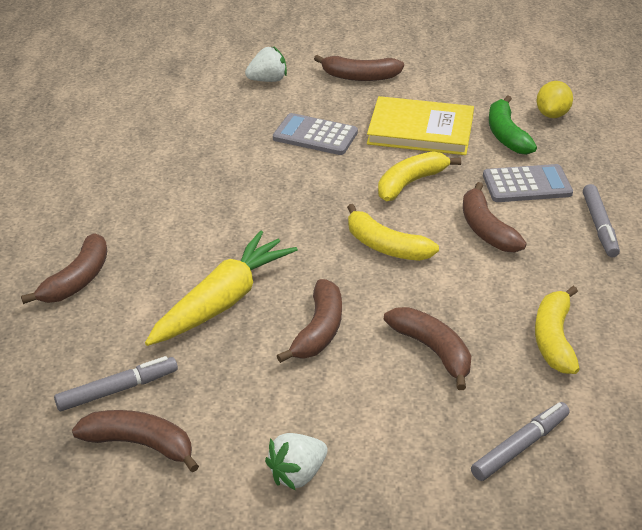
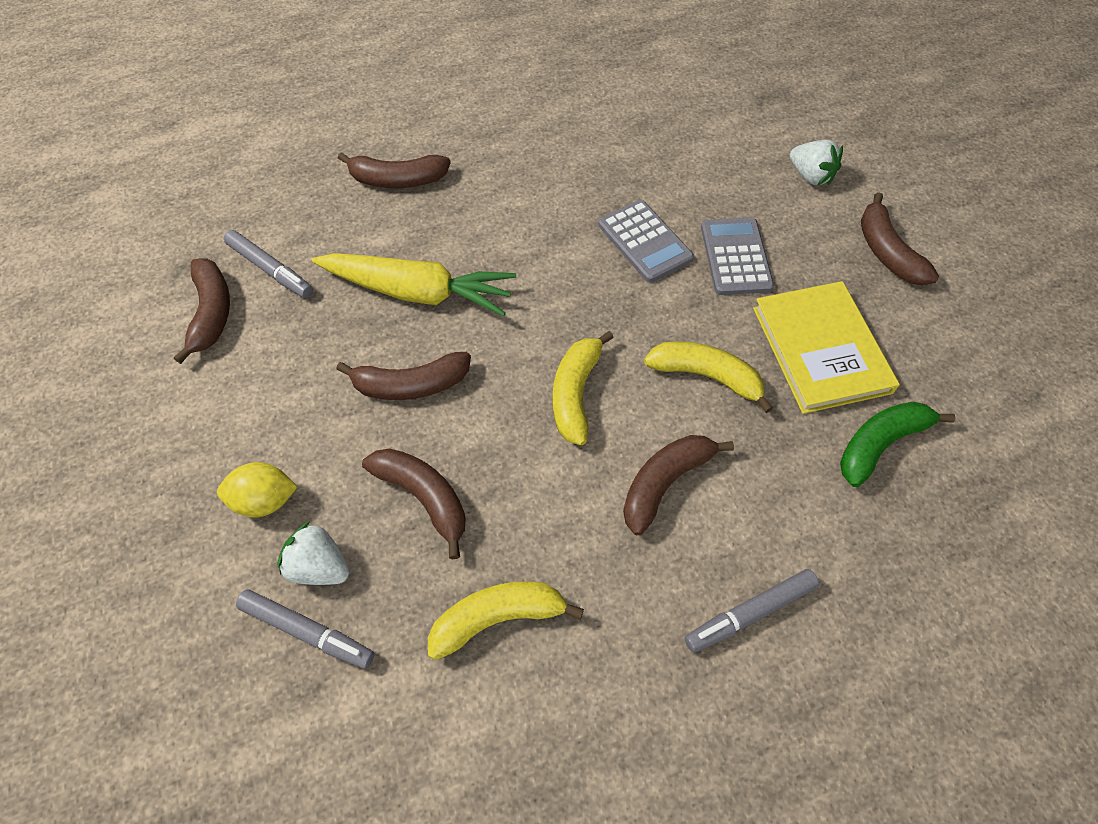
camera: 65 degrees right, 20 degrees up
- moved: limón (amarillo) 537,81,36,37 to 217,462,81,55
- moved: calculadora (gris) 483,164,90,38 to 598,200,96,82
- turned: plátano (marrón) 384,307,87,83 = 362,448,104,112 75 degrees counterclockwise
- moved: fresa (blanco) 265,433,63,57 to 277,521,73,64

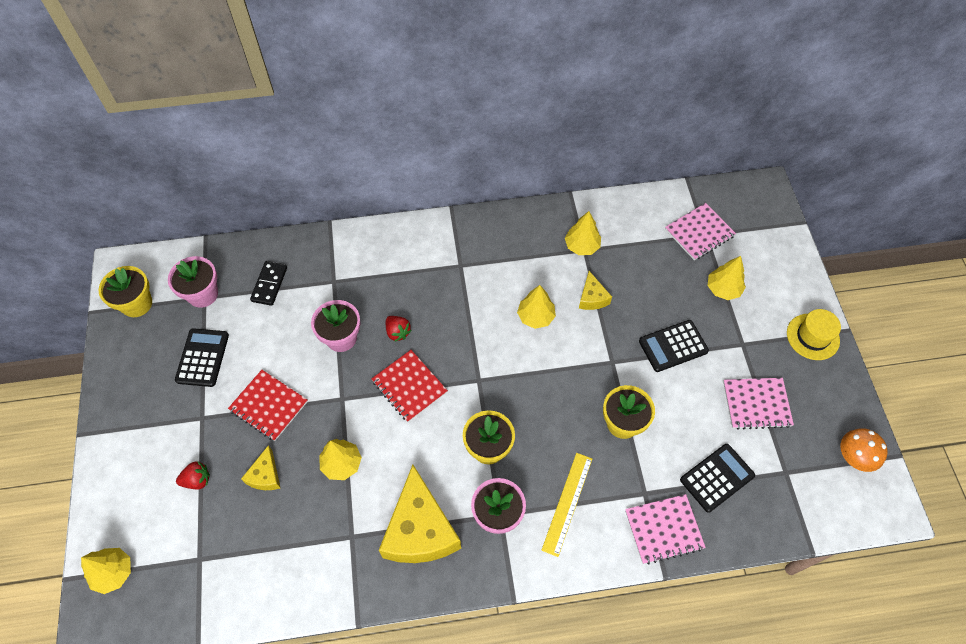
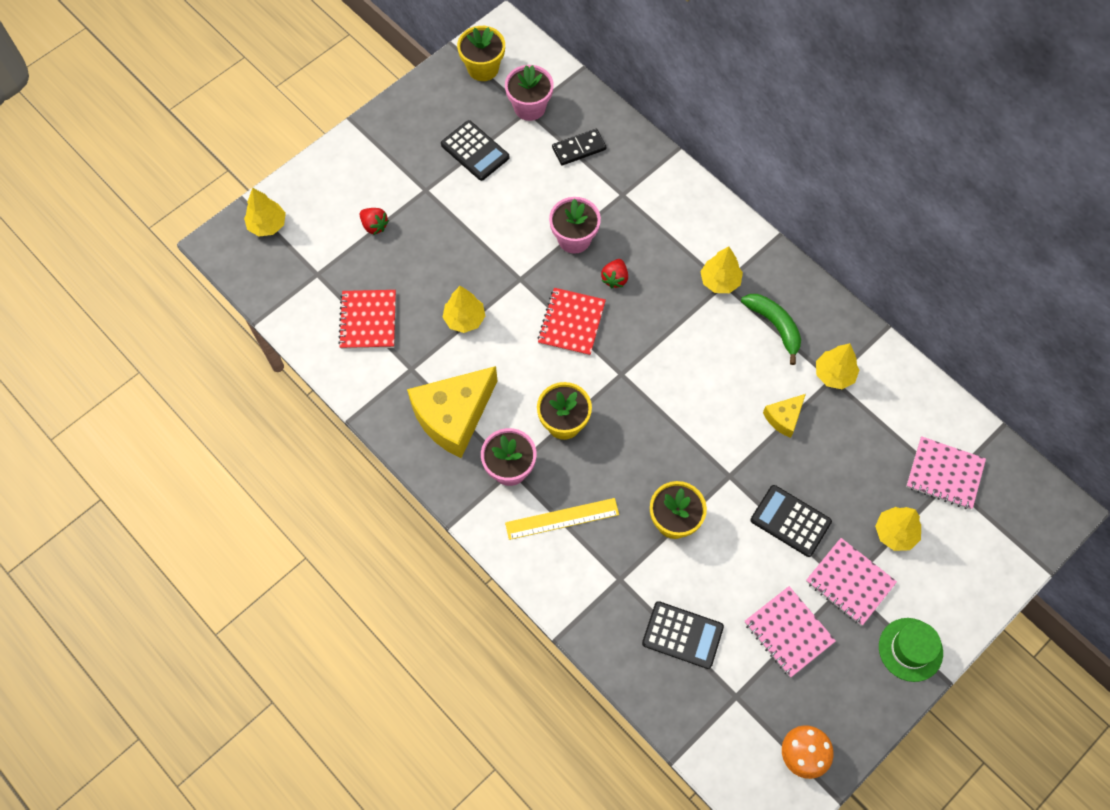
camera: 55 degrees right, 5 degrees up
- moved: árbol (amarillo) 517,285,39,44 to 700,246,43,47
- recoloured: sombrero (amarillo) 787,309,54,51 to sombrero (verde) 879,618,64,64
- turned: calculadora (negro) 175,328,54,59 = 441,120,68,61 75 degrees clockwise
- moved: cuaderno (rojo) 228,370,80,71 to 338,290,58,59
- removed: queso (amarillo) 241,445,39,45
- moved: cuaderno (rosa) 625,494,81,70 to 806,538,91,88
- added: plátano (verde) 741,294,60,71

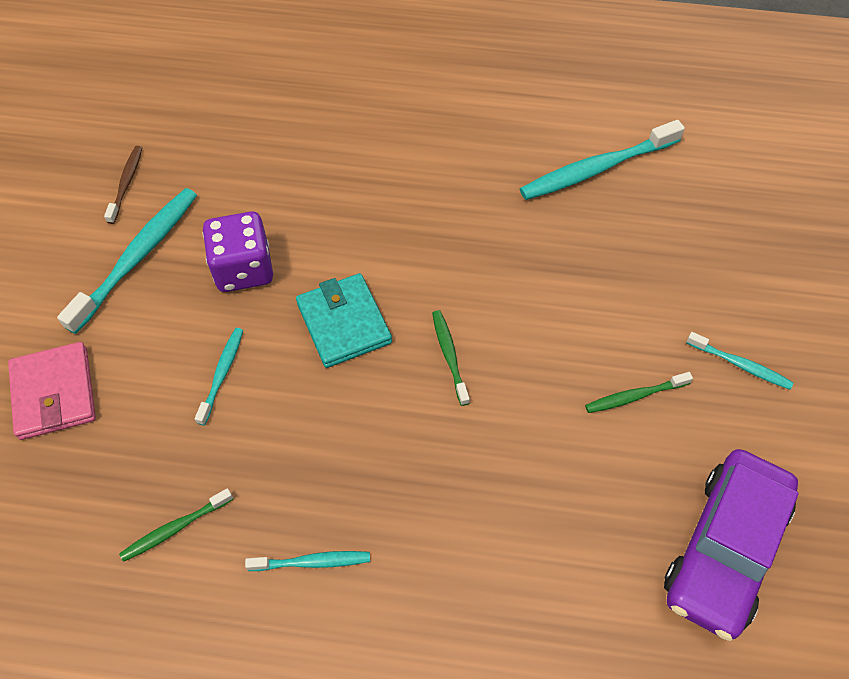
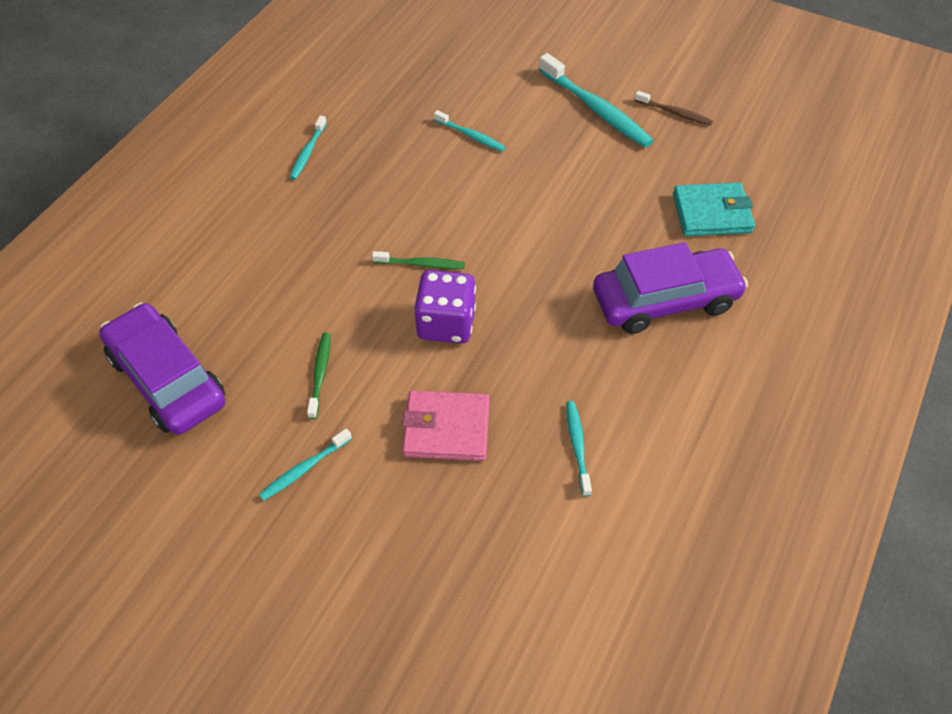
camera: 110 degrees right, 5 degrees down
- resized: cepillo de dientes (turquesa) 520,120,165,80 = 566,401,26,96 x0.53
- moved: dado (morado) 203,212,70,80 to 414,270,62,74
- moved: cartera (turquesa) 296,273,96,95 to 673,182,82,54
- moved: cartera (rosa) 8,342,88,98 to 402,390,88,71
- removed: cepillo de dientes (verde) 119,488,114,74
- added: coche (morado) 593,242,155,92

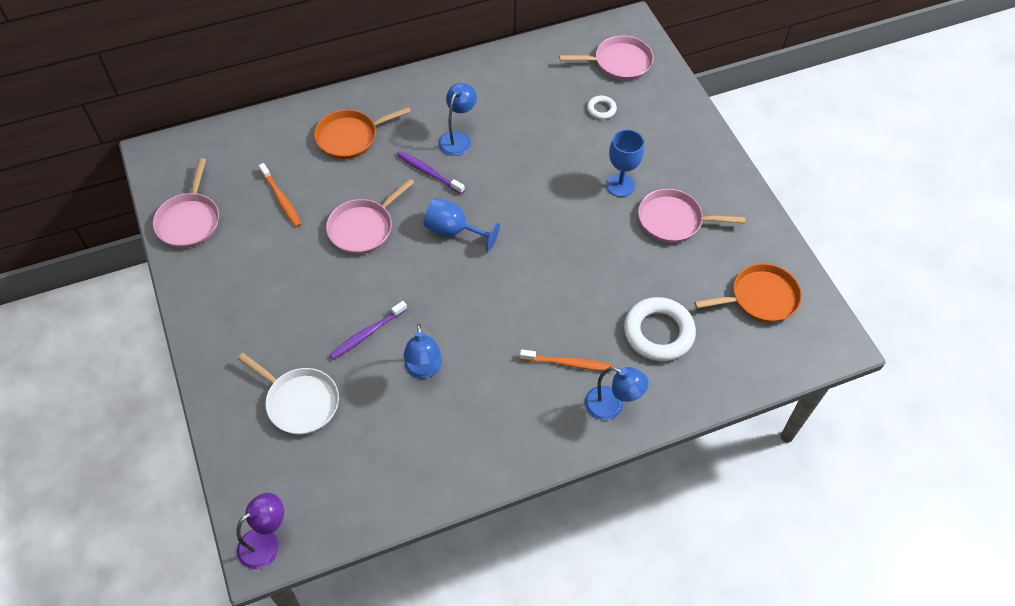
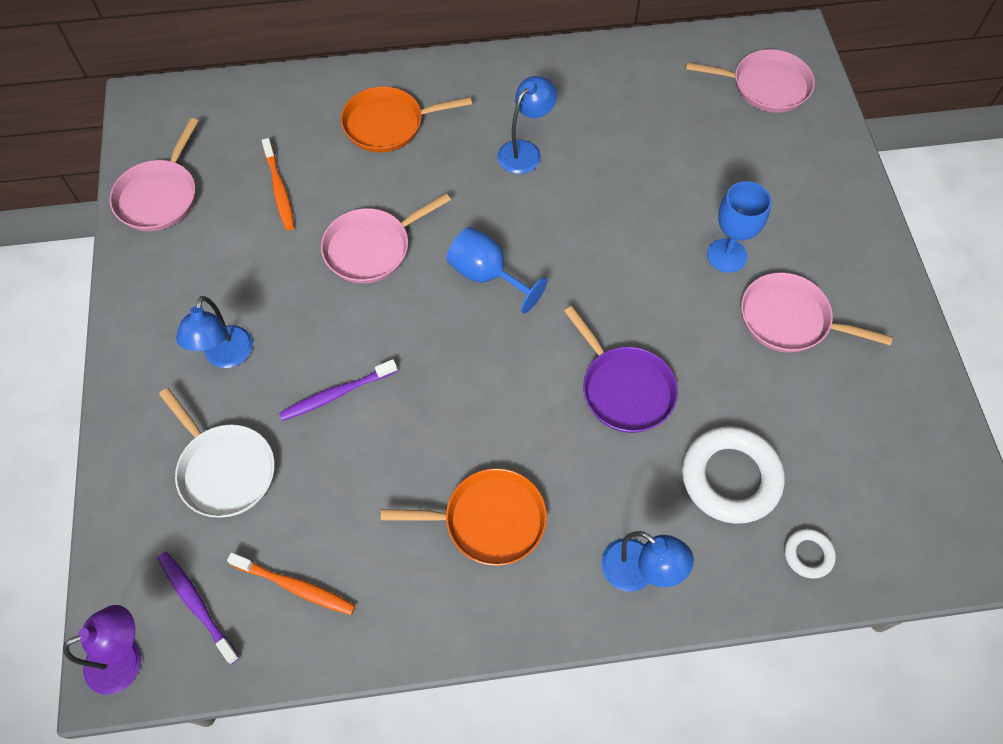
camera: 15 degrees right, 5 degrees up
- moved: anillo (blanco) 587,96,30,23 to 784,529,52,50
- moved: cepillo de dientes (morado) 396,151,69,43 to 157,551,83,113
- moved: sartén (naranja) 694,264,108,59 to 381,468,166,98
- moved: lámpara (azul) 403,324,39,54 to 176,296,77,72
- moved: cepillo de dientes (naranja) 520,349,93,22 to 227,552,129,63
- added: sartén (morado) 564,306,114,127

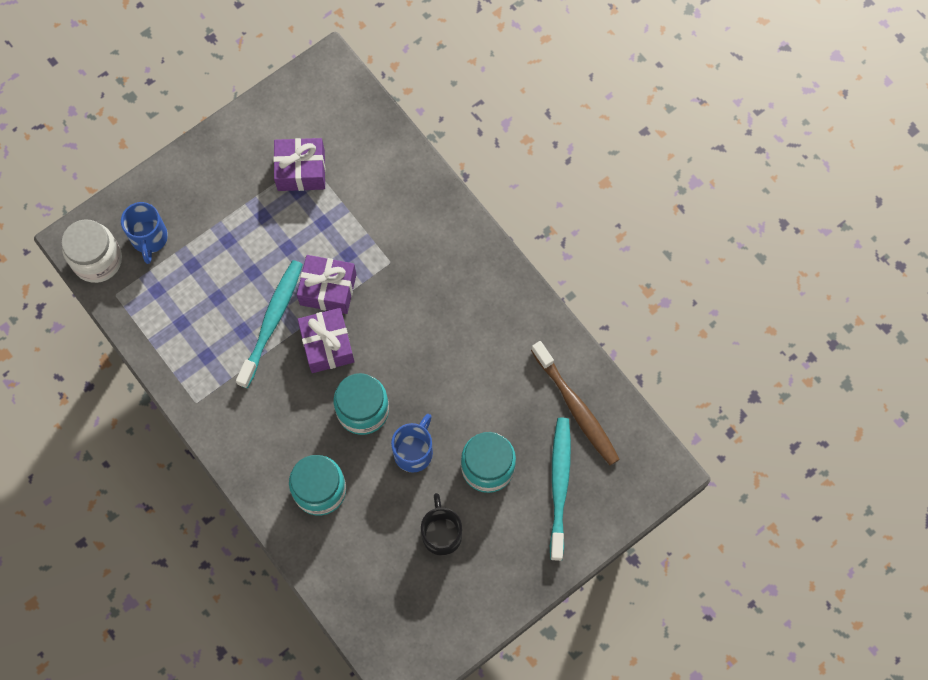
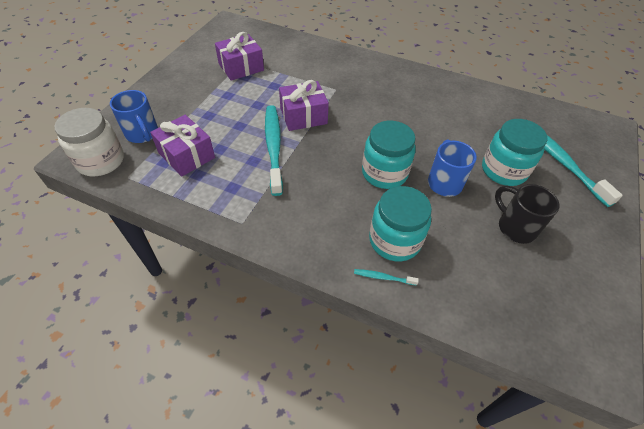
camera: 30 degrees left, 20 degrees down
- moved: regalo (morado) 297,308,57,65 to 150,115,65,62
- removed: cepillo de dientes (marrón) 531,341,89,124
- added: cepillo de dientes (turquesa) 354,269,65,17

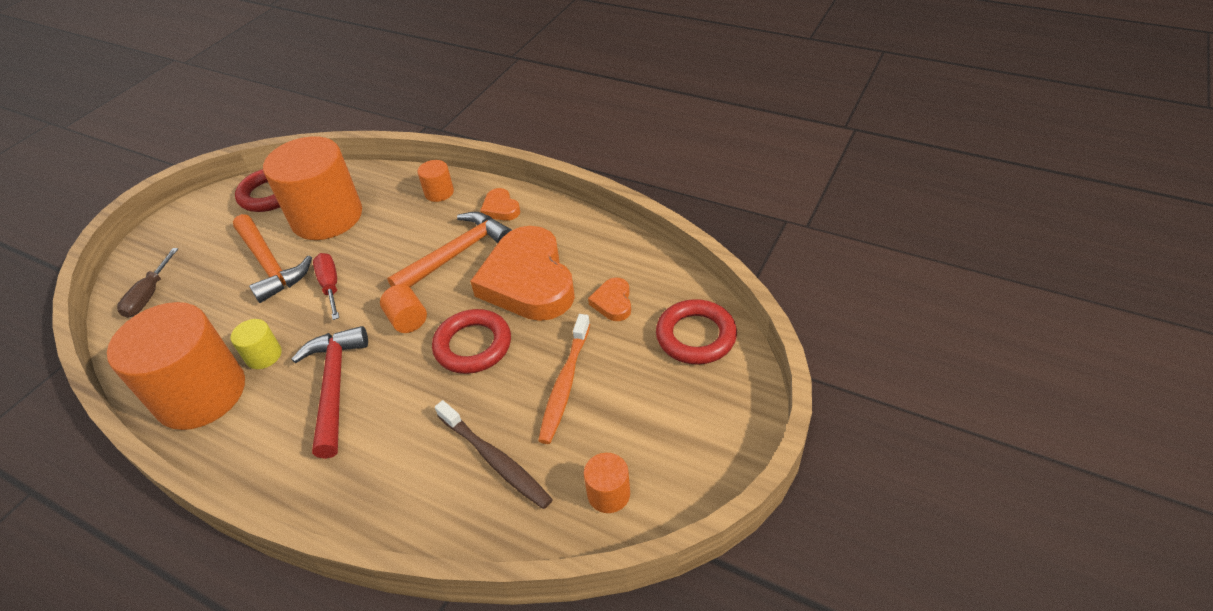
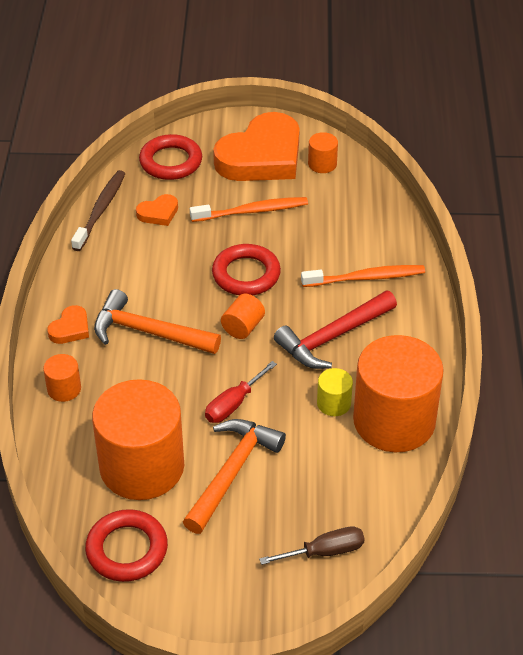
camera: 120 degrees left, 0 degrees up
- moved: corazón (naranja) 470,226,105,95 to 213,112,87,69
- moved: cepillo de dientes (marrón) 435,400,118,109 to 71,170,55,81
- added: cepillo de dientes (naranja) 301,265,124,22

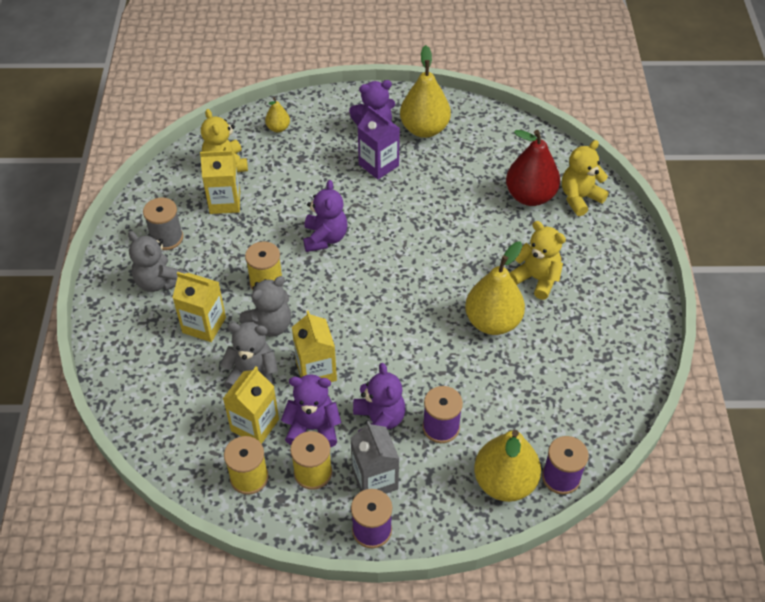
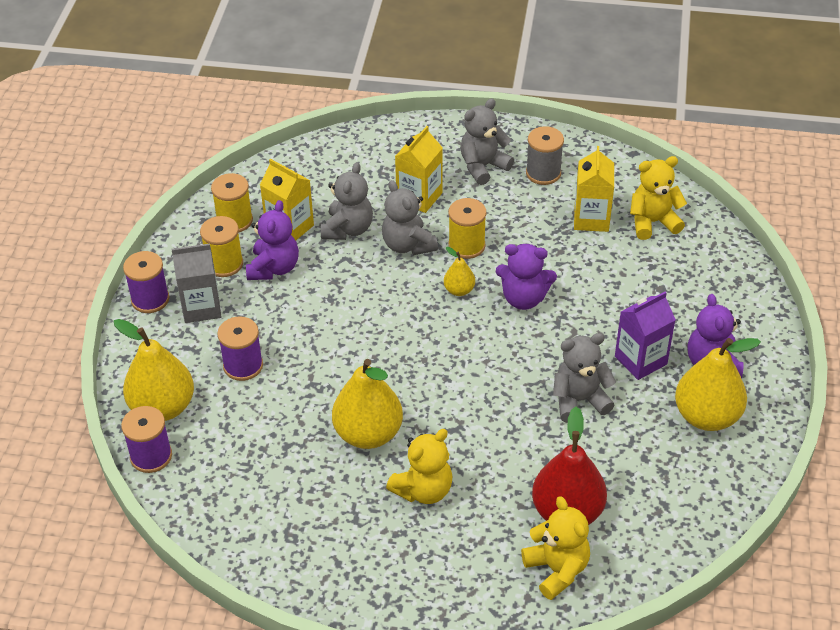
camera: 100 degrees right, 5 degrees down
- moved: pera (amarillo) 265,98,25,34 to 444,247,31,49
- removed: cartón de leche (amarillo) 292,310,45,72
- removed: osito (morado) 353,363,53,69
- added: osito (gris) 553,333,63,90

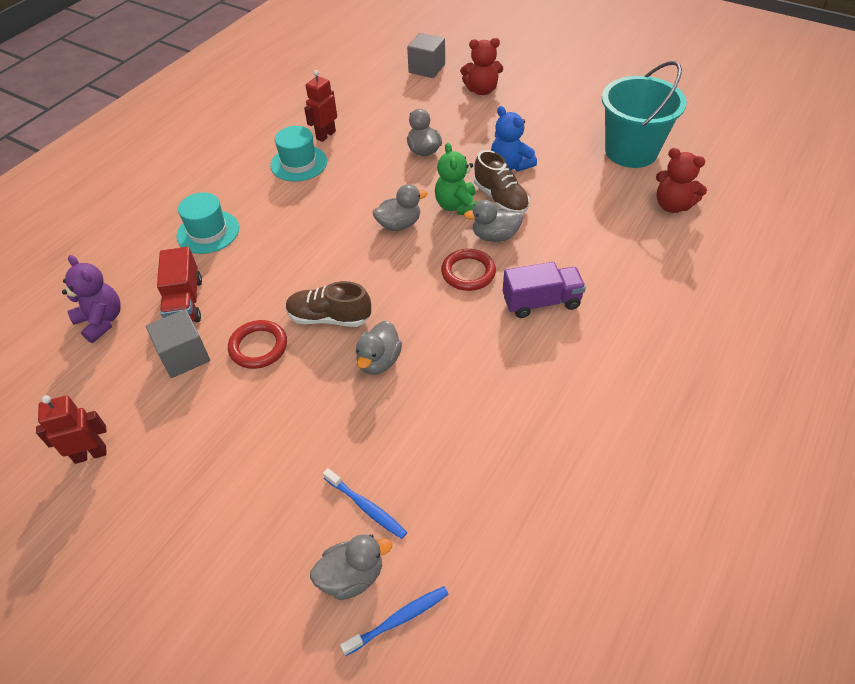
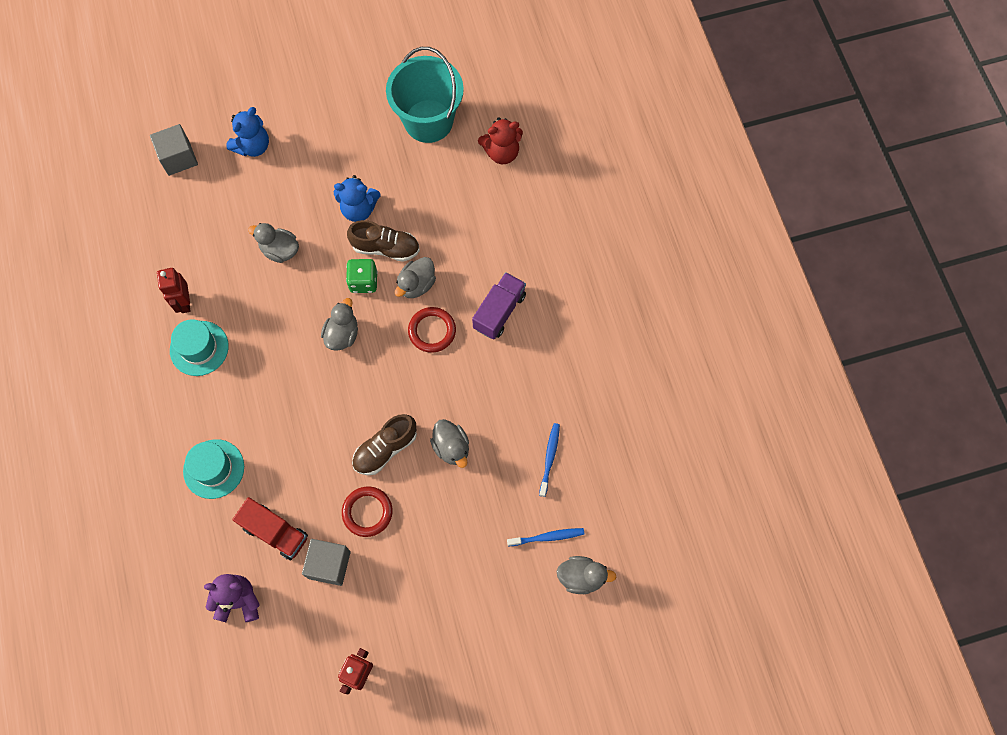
camera: 50 degrees left, 20 degrees up
- recoloured: osito (rojo) 460,38,43,57 to osito (azul) 226,107,43,50
- replaced: osito (verde) 435,143,43,72 to dado (verde) 346,259,32,34
- turned: pato (gris) 310,534,82,66 = 556,556,60,38 75 degrees clockwise
- moved: cepillo de dientes (azul) 340,586,109,70 to 539,423,21,74

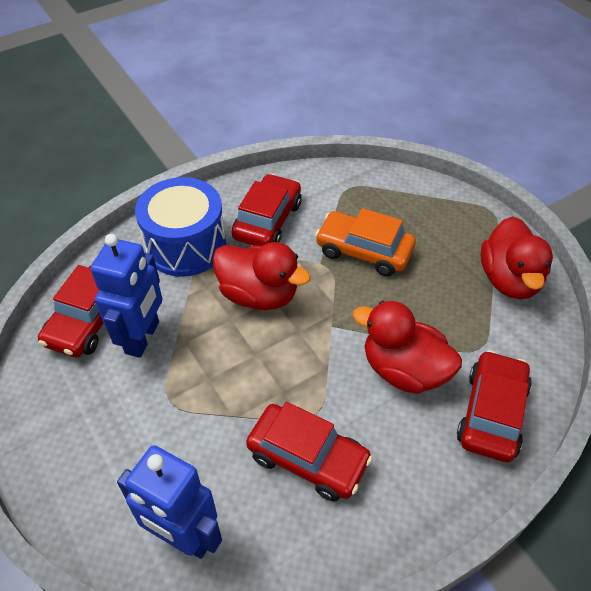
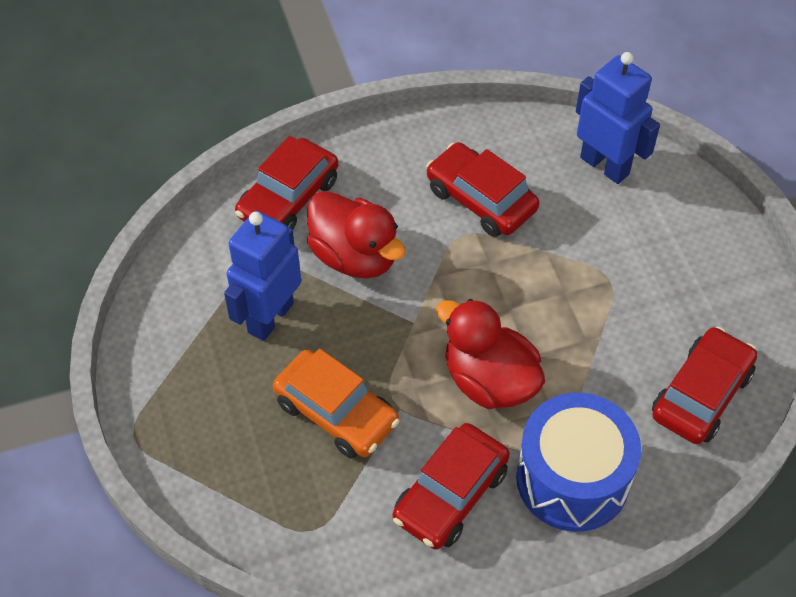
camera: 165 degrees left, 5 degrees up
- removed: pato (rojo) 480,216,73,83
- moved: robot (azul) 90,234,72,124 to 224,211,77,130

